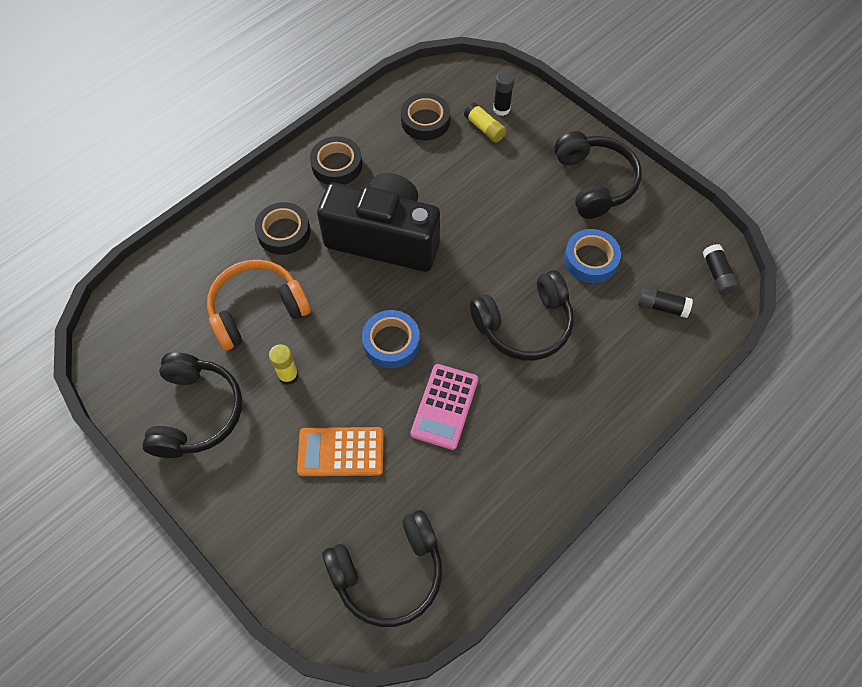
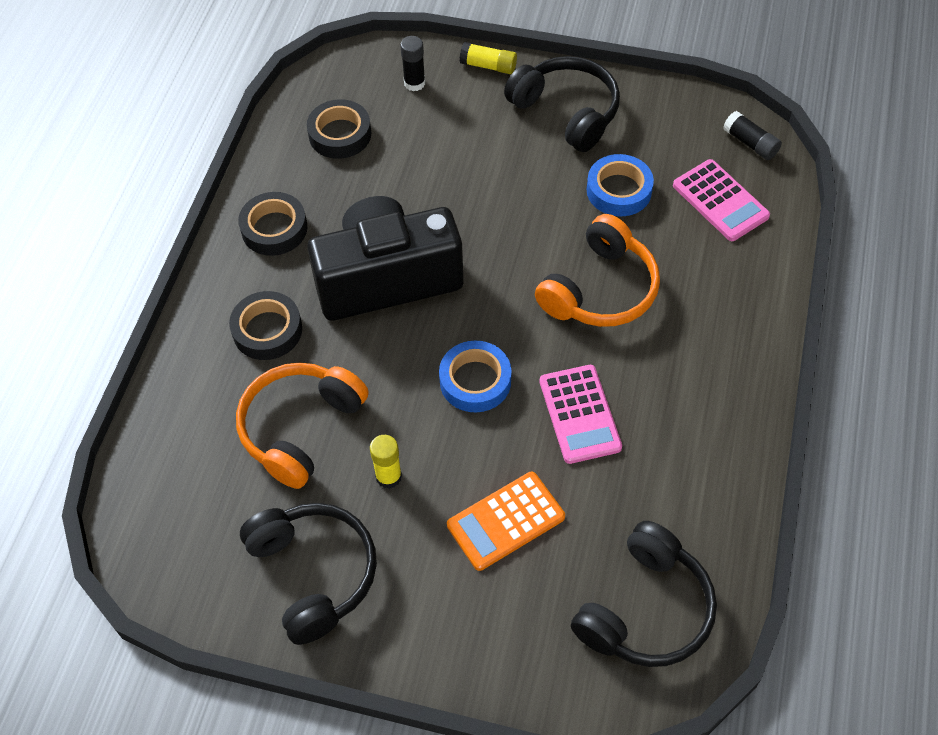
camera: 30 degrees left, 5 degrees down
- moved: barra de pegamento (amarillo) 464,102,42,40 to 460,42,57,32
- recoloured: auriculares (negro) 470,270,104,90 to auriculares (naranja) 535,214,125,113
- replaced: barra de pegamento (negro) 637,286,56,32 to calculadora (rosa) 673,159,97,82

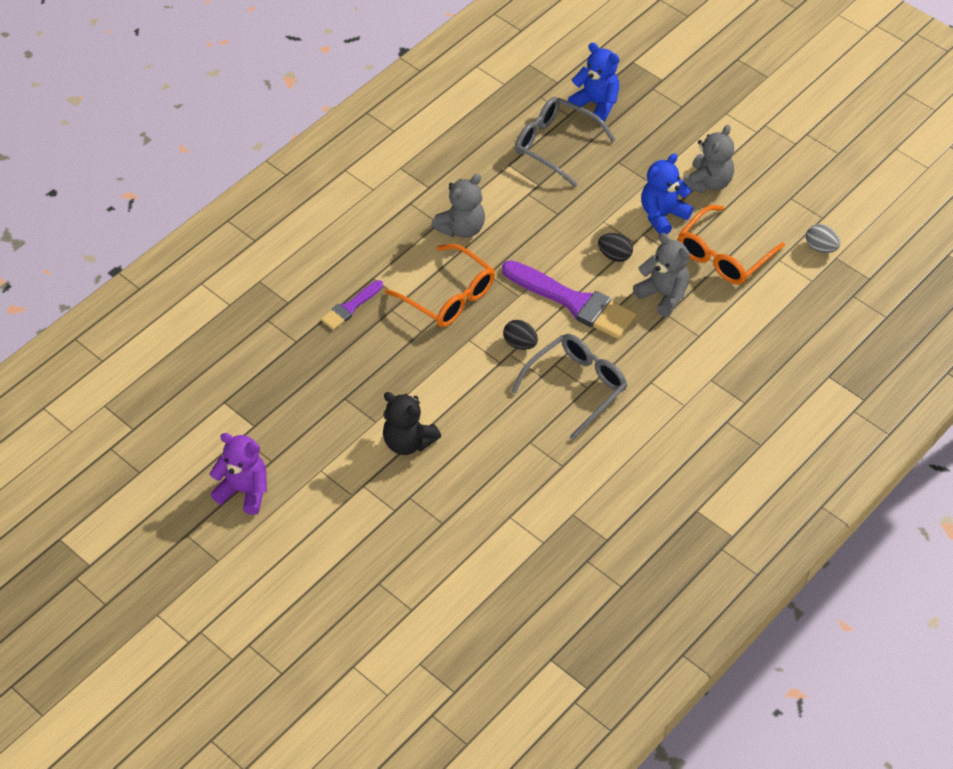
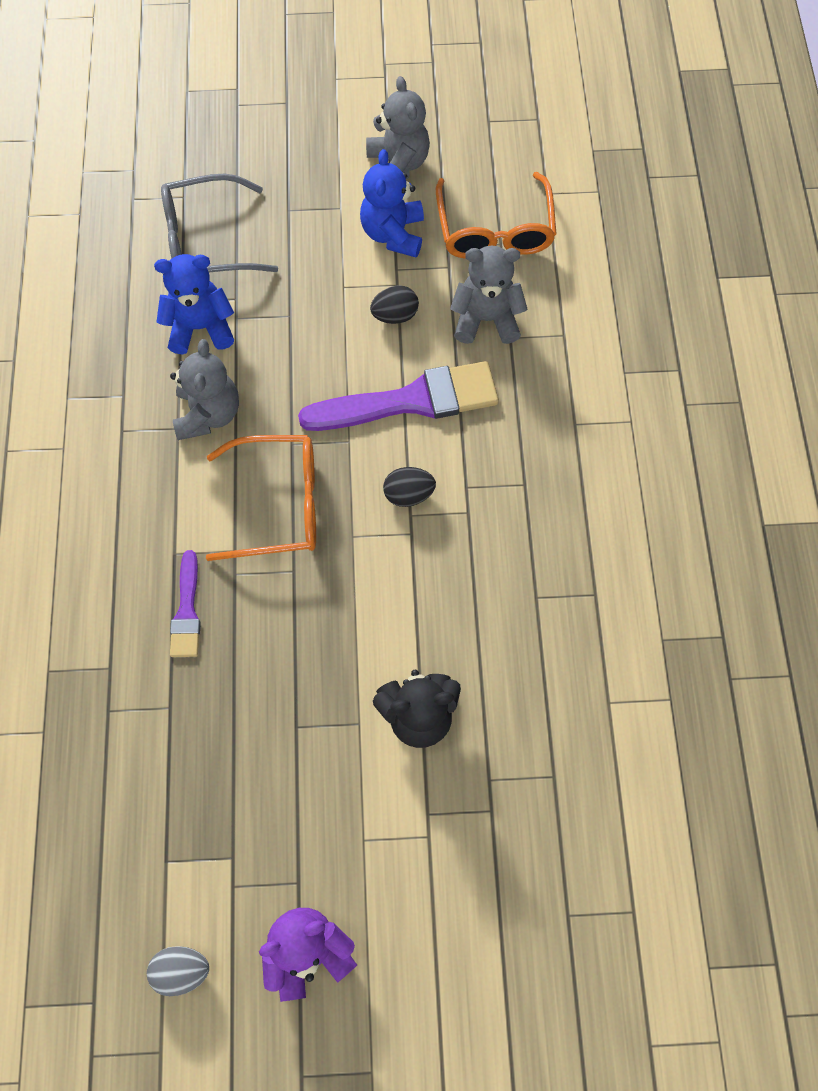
camera: 45 degrees left, 15 degrees up
- moved: osito (azul) 568,43,52,79 to 154,254,80,100
- moved: huevo (gris) 806,224,34,29 to 147,946,62,50
- removed: gafas (gris) 511,334,116,106

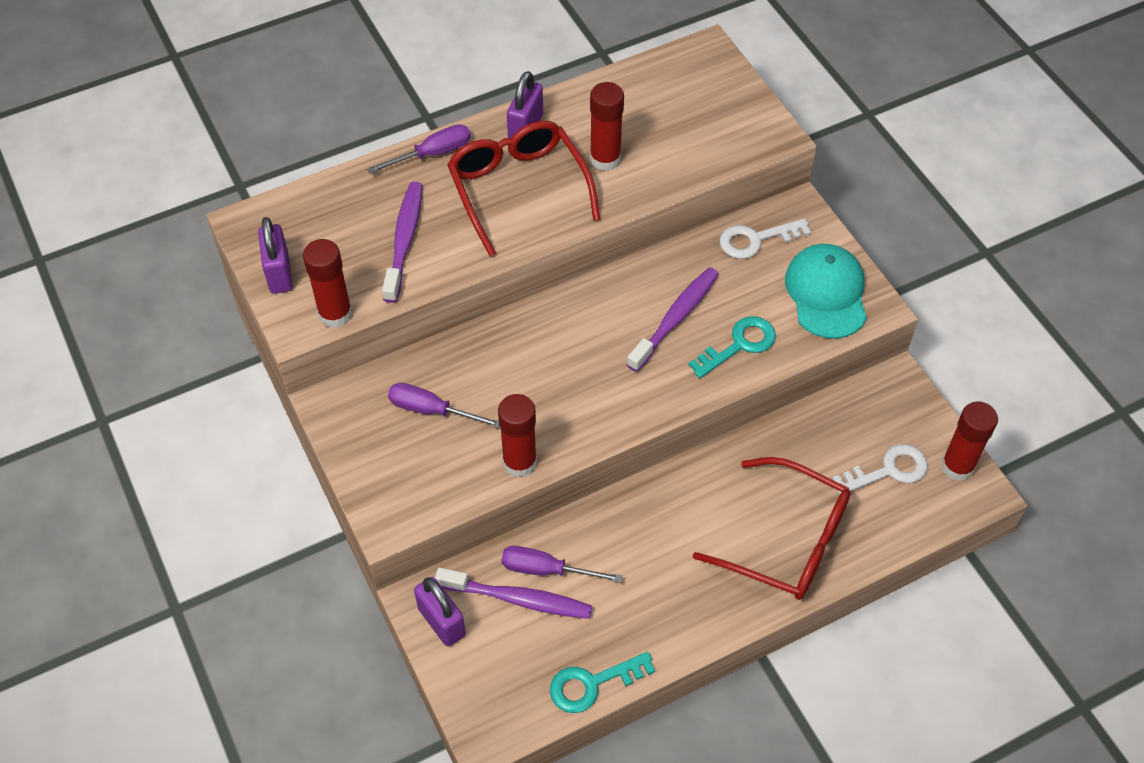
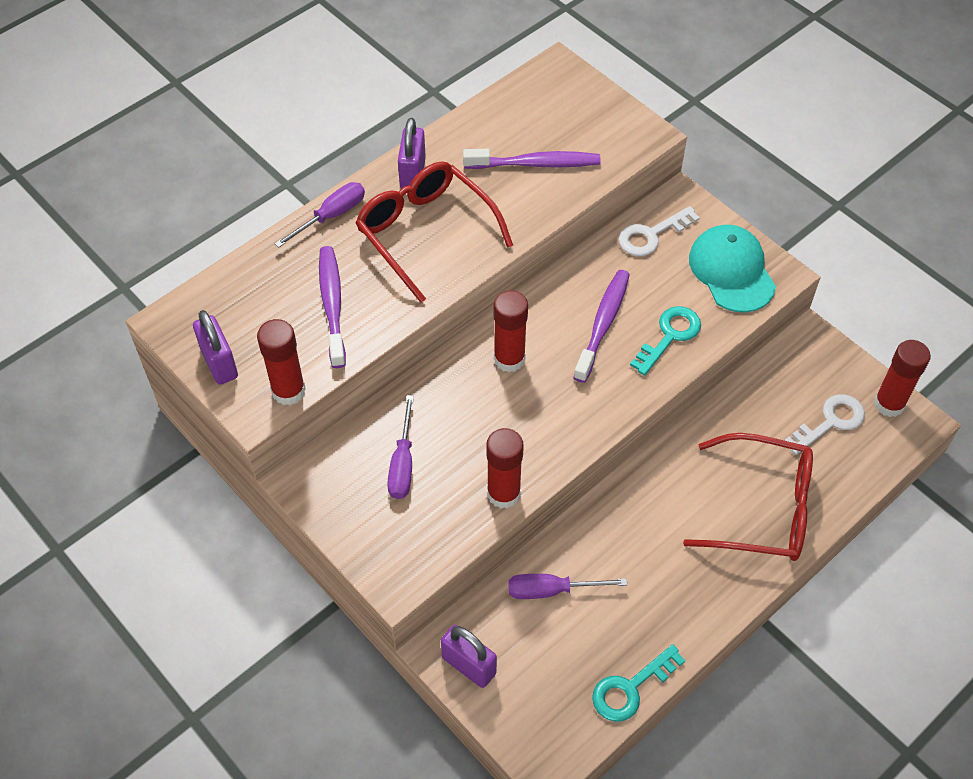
camera: 15 degrees left, 0 degrees up
- moved: barra de pegamento (rojo) 590,82,34,89 to 493,290,35,82
- turned: destornillador (morado) 388,383,112,45 = 387,395,27,104 90 degrees counterclockwise
- moved: cepillo de dientes (morado) 435,568,157,51 to 463,149,138,20

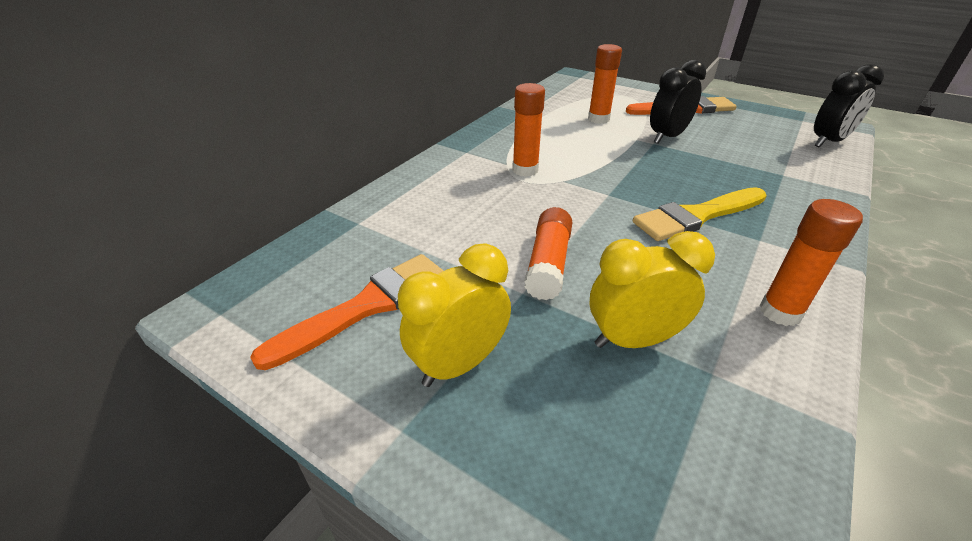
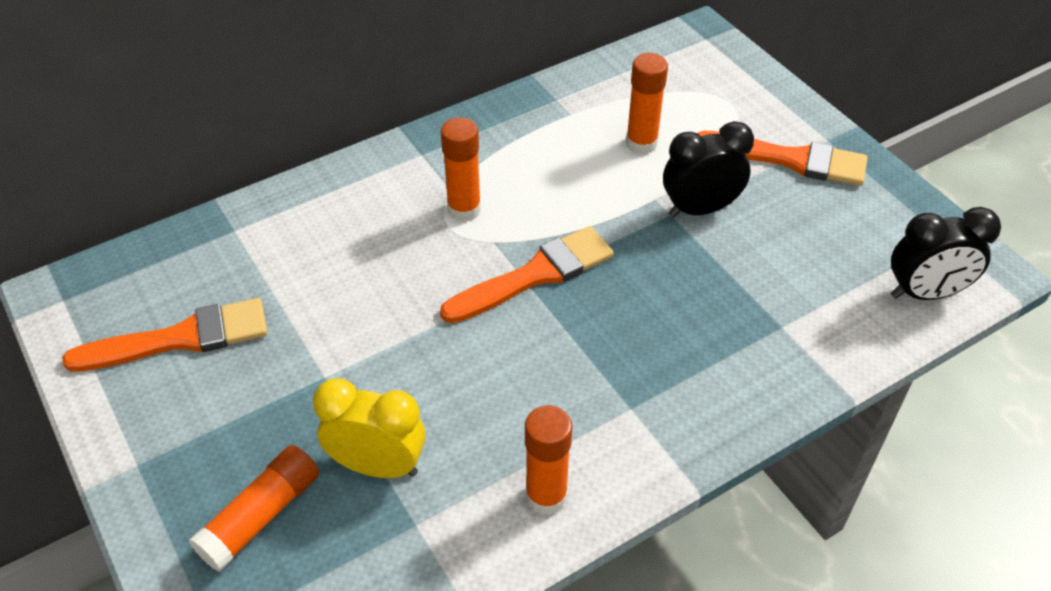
camera: 25 degrees right, 10 degrees up
- removed: pincel (amarillo) 633,187,134,54
- moved: barra de pegamento (naranja) 524,207,48,93 to 189,445,130,127
- removed: despertador (amarillo) 398,243,113,144
- added: pincel (naranja) 440,226,174,97

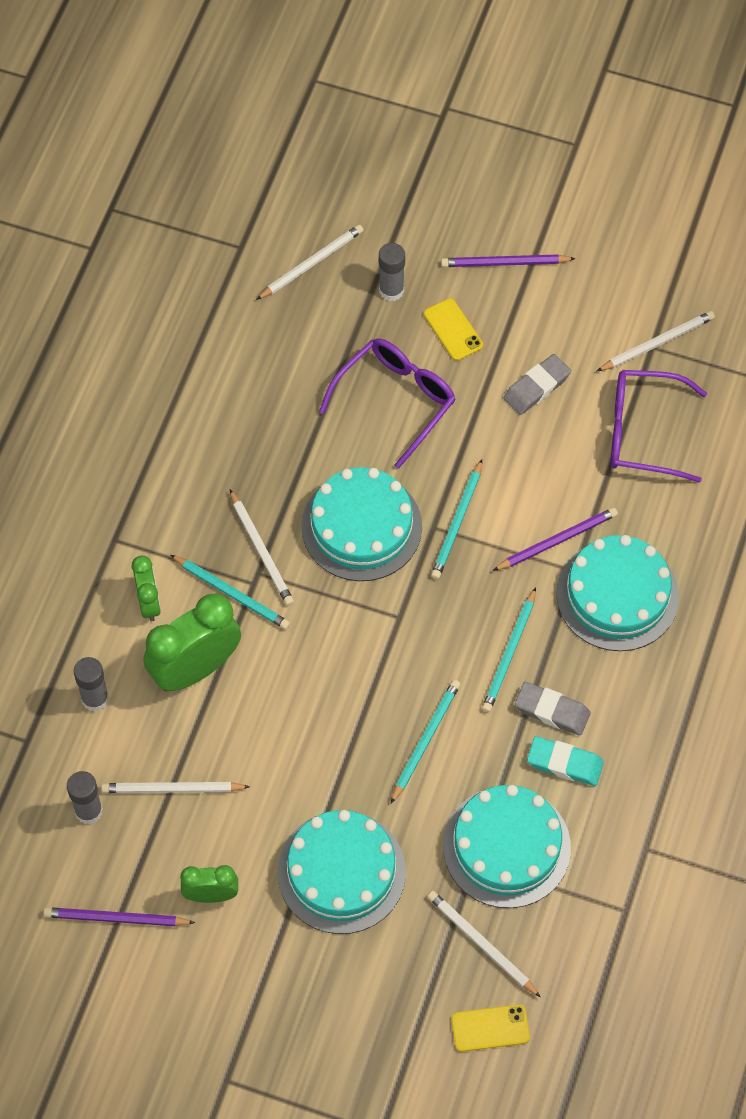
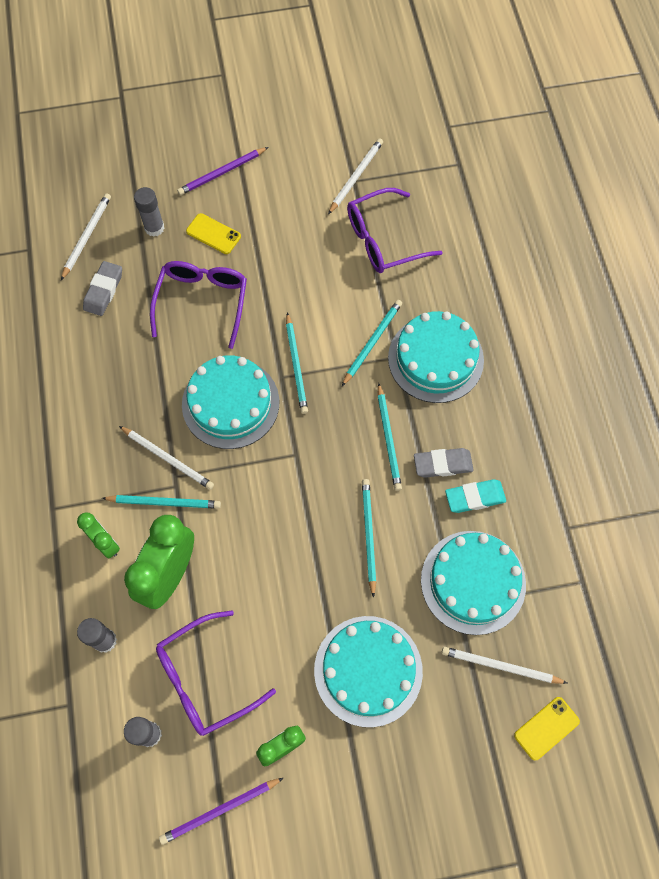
camera: 30 degrees left, 5 degrees up
- moved: goma de borrar (gris) 504,354,67,61 to 83,261,39,55
- recoloured: lápiz (morado) 492,507,126,64 to lápiz (turquesa) 342,300,60,86
- replaced: lápiz (blanco) 101,782,149,11 to gafas (morado) 156,611,120,125

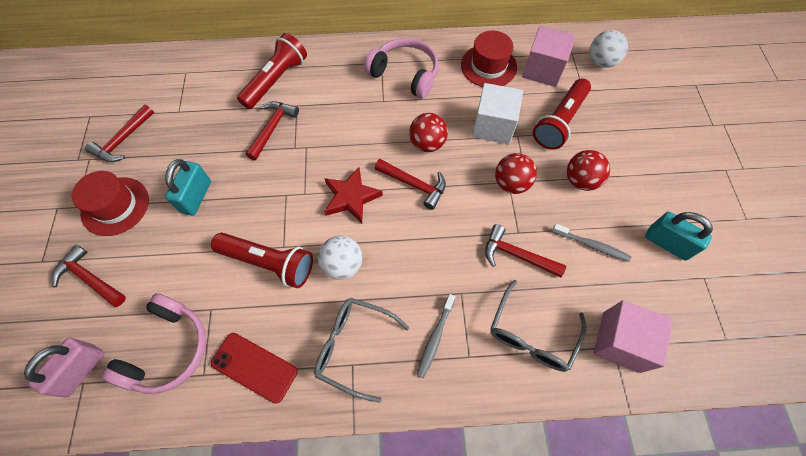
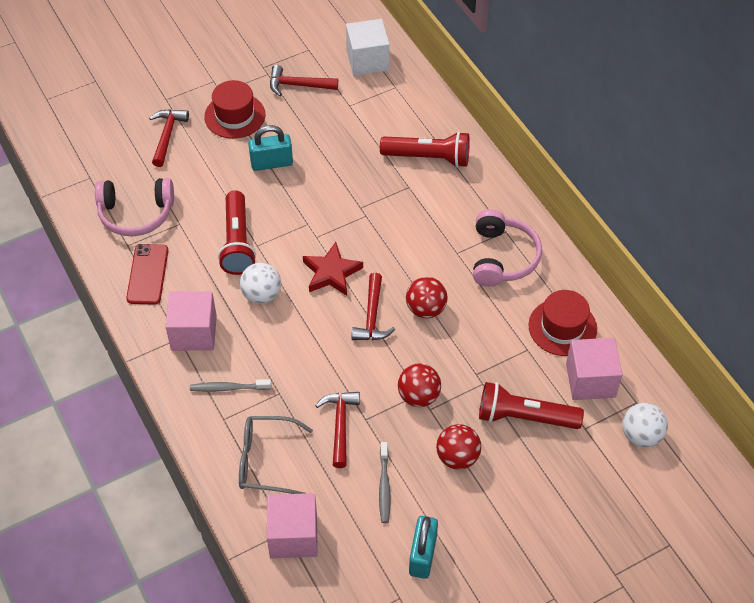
camera: 65 degrees right, 10 degrees down
- moved: cubo (blanco) 472,83,51,61 to 346,19,44,57
- removed: martillo (rojo) 246,101,53,59
- replaced: gafas (gris) 314,298,95,105 to cubo (rosa) 166,291,51,60
- removed: candado (rosa) 24,338,80,60

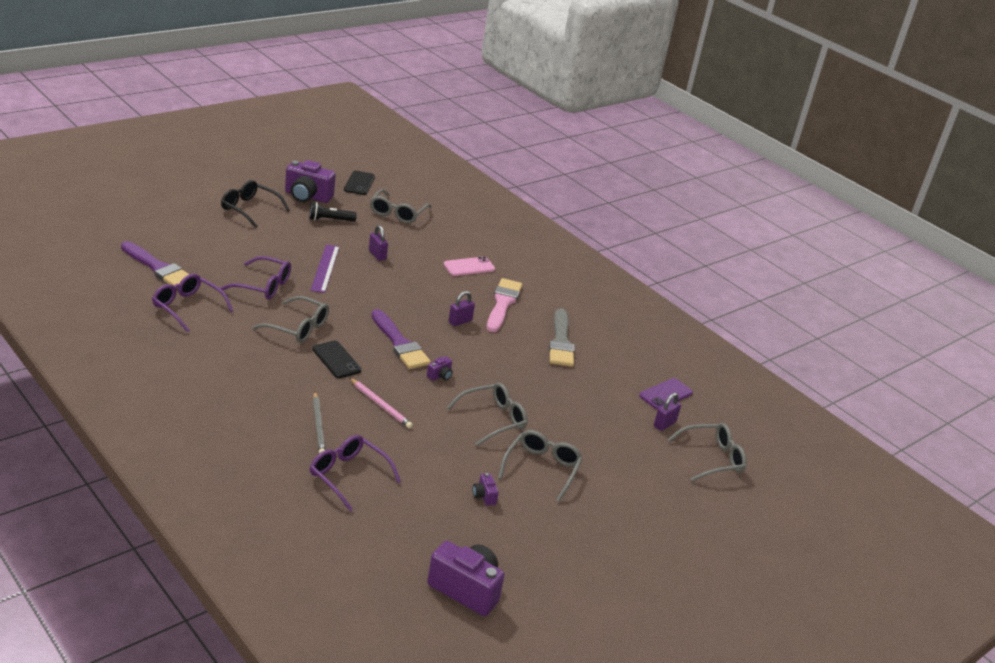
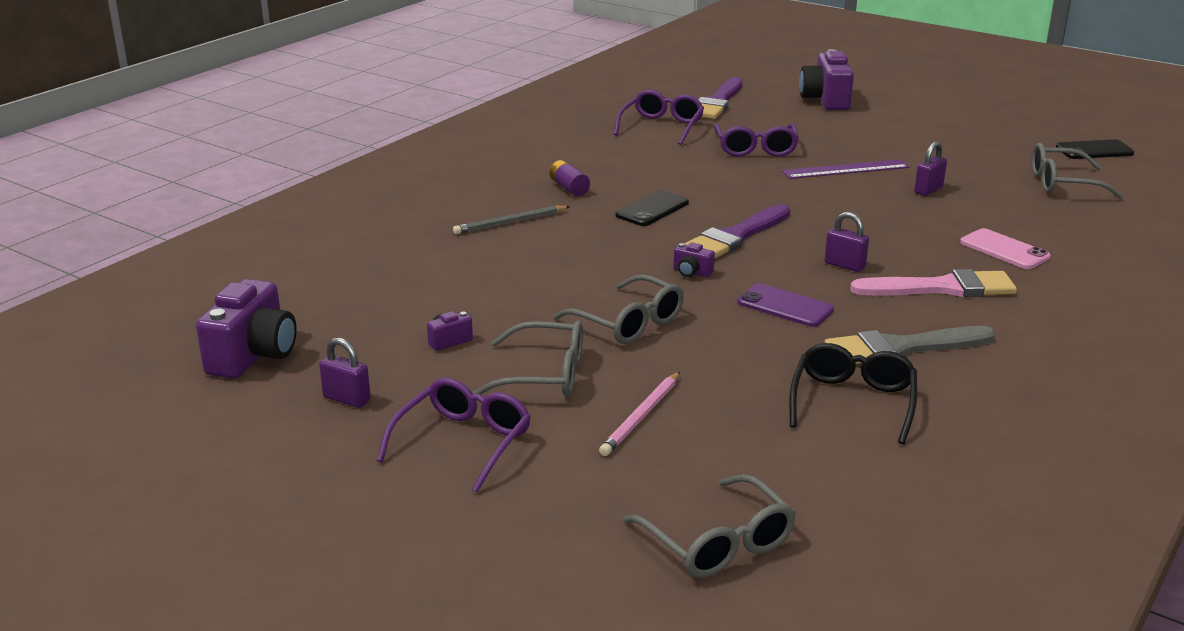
camera: 80 degrees right, 5 degrees down
- moved: cámara (morado) 285,160,51,43 to 799,49,55,61
- moved: gafas (negro) 221,180,69,48 to 789,343,128,101
- removed: lámpara de mano (negro) 309,202,48,19
- removed: gafas (gris) 252,296,77,47
- moved: lápiz (rosa) 350,378,63,51 to 599,372,81,84
- moved: móvil (morado) 639,378,54,32 to 737,283,97,44
- moved: candado (morado) 654,393,27,38 to 319,338,52,70
- moved: gafas (morado) 310,435,91,76 to 377,378,154,115
- added: pila (morado) 549,160,41,36

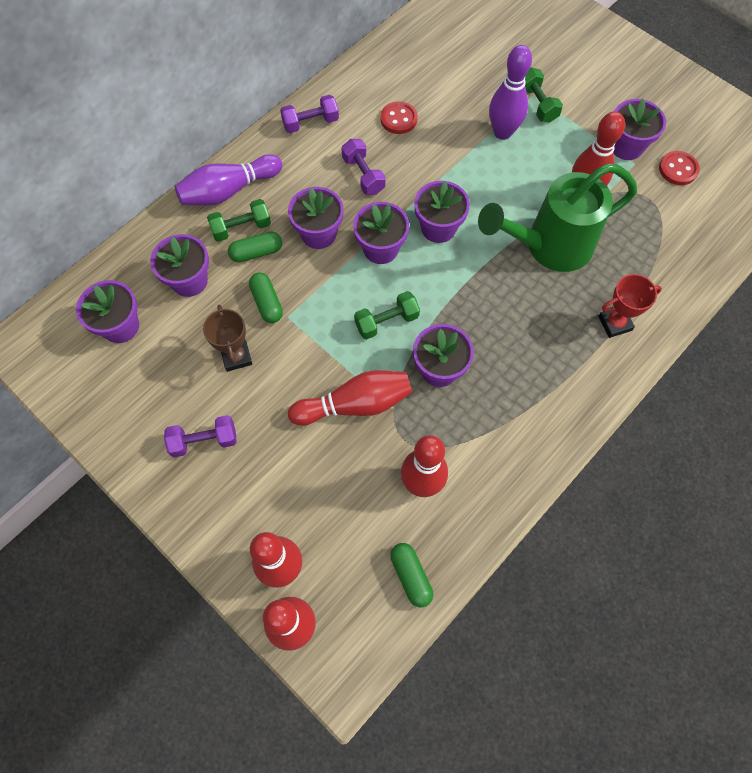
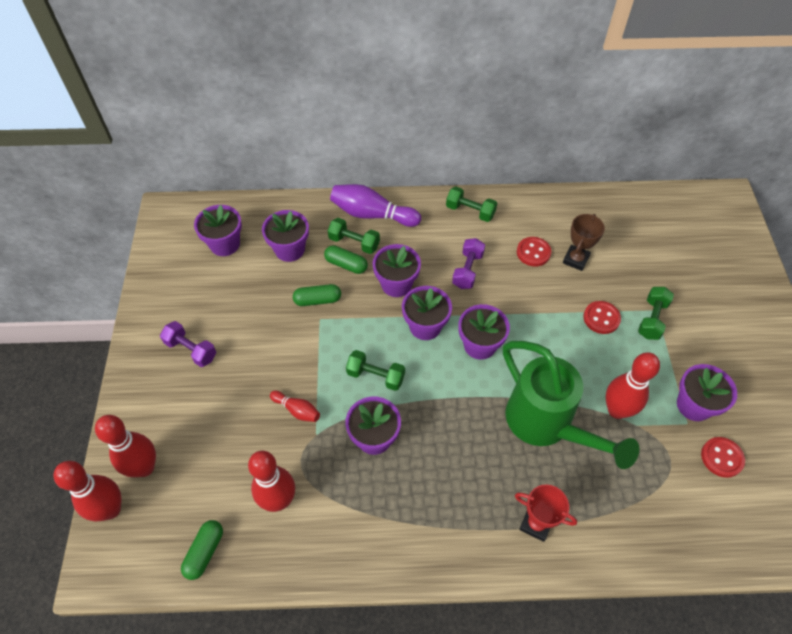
camera: 45 degrees right, 10 degrees down
- replaced: bolo (morado) 489,45,43,95 to botón (rojo) 583,301,38,33
- recoloured: mancuerna (morado) 280,95,59,38 to mancuerna (verde) 446,187,51,35
- turned: regadera (verde) 478,163,159,109 = 503,341,136,128 150 degrees counterclockwise
- turned: cápsula (verde) 249,272,34,51 = 293,284,48,22 60 degrees clockwise
- moved: trofeo (marrón) 203,305,49,67 to 563,214,42,57
- resized: bolo (rojo) 288,370,124,55 = 270,391,50,31 x0.53

